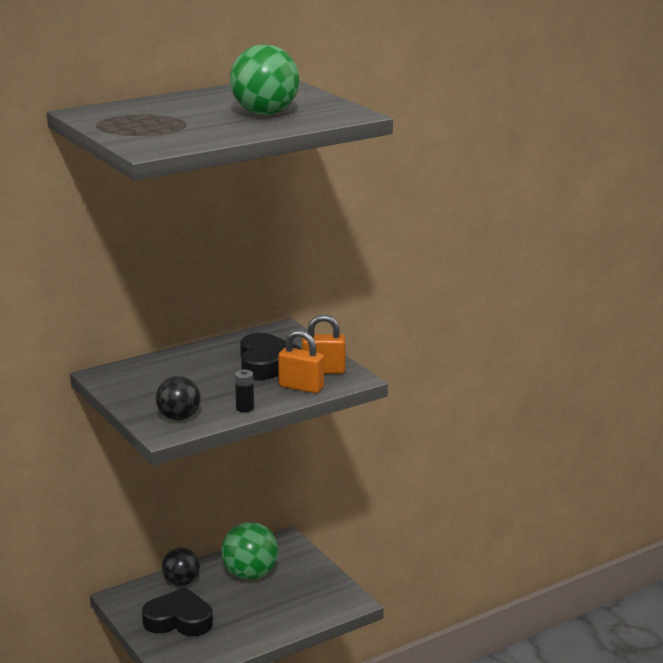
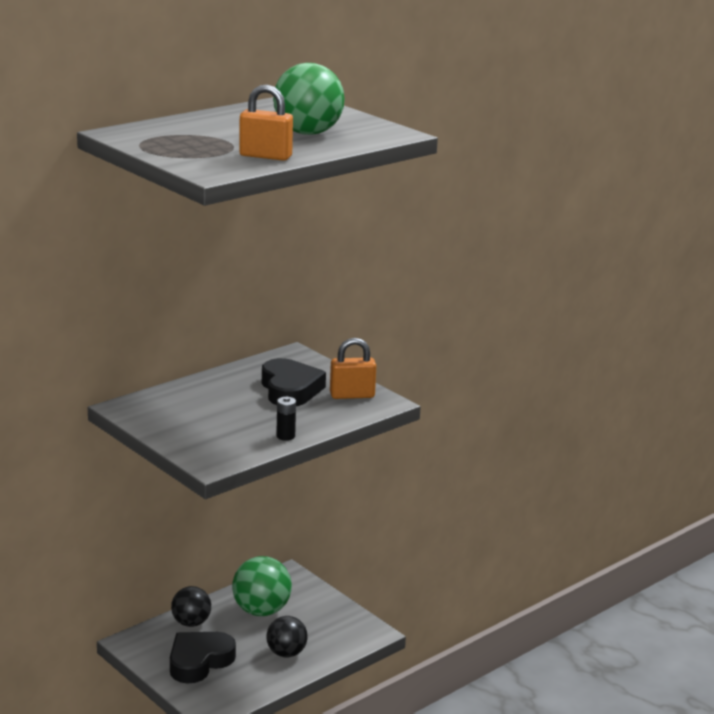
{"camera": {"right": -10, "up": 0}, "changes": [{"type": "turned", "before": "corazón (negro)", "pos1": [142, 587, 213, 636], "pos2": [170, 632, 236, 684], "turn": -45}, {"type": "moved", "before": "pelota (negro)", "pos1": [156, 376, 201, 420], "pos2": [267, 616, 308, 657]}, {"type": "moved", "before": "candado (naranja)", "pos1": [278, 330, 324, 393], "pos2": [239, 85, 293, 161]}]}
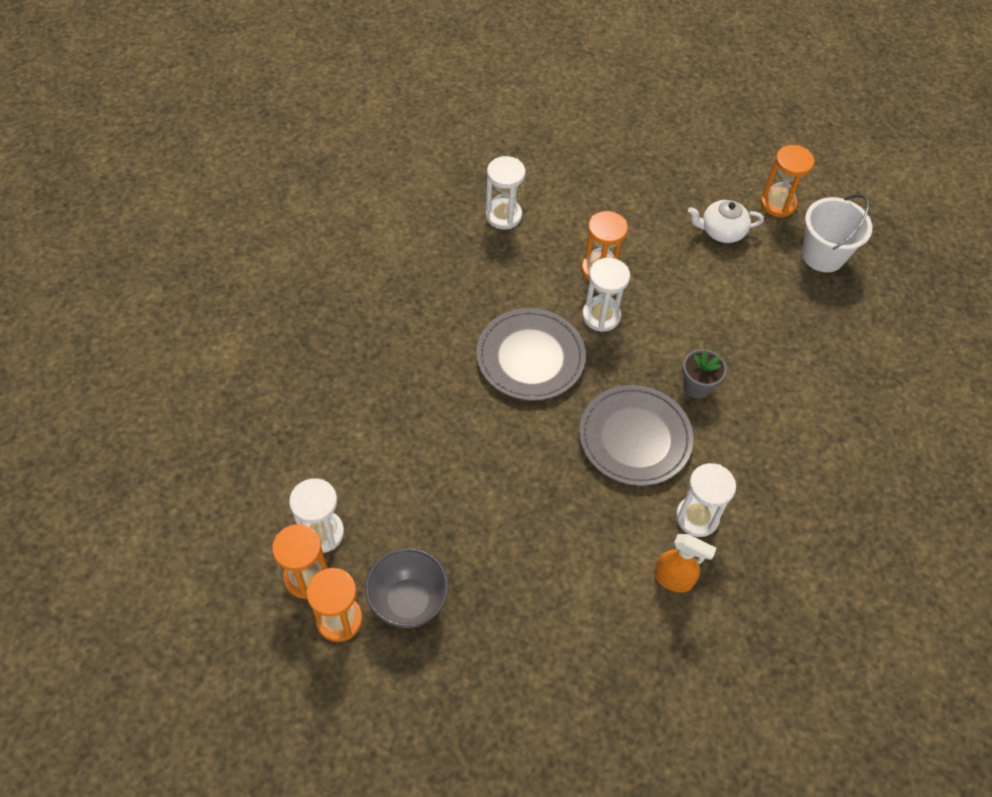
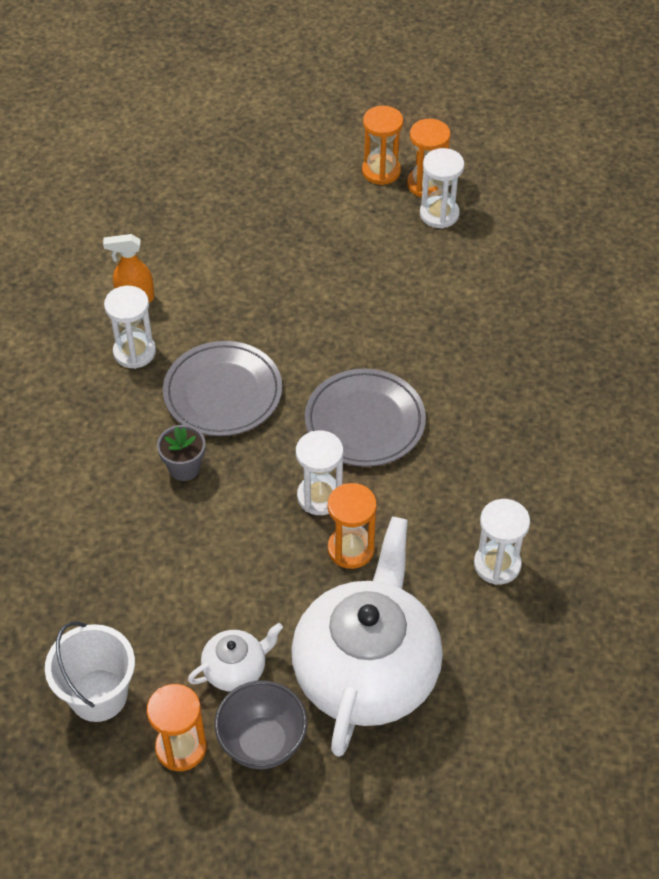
{"camera": {"right": 155, "up": -5}, "changes": [{"type": "moved", "before": "cuenco (gris)", "pos1": [365, 548, 449, 628], "pos2": [215, 680, 307, 769]}, {"type": "added", "after": "tetera (blanco)", "pos2": [291, 516, 443, 757]}]}
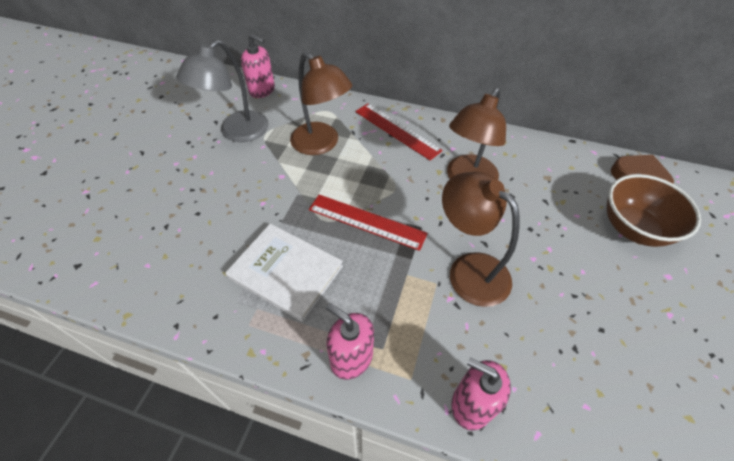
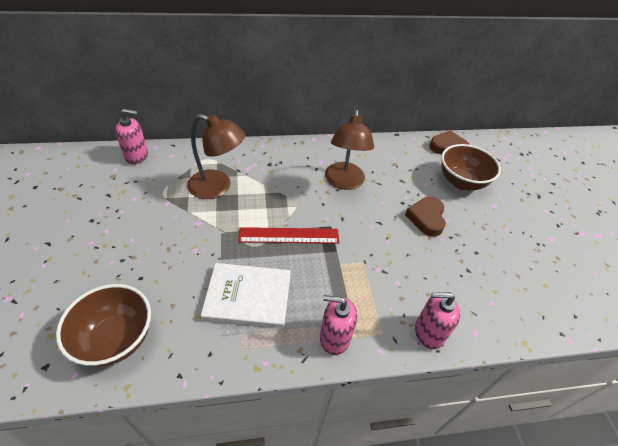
{"camera": {"right": -30, "up": -5}, "changes": [{"type": "removed", "before": "lámpara (gris)", "pos1": [176, 40, 269, 142]}, {"type": "removed", "before": "regla (rojo)", "pos1": [355, 103, 443, 160]}, {"type": "removed", "before": "lámpara (marrón)", "pos1": [442, 172, 520, 307]}, {"type": "added", "after": "cuenco (marrón)", "pos2": [56, 284, 151, 367]}, {"type": "added", "after": "corazón (marrón)", "pos2": [405, 197, 446, 237]}]}
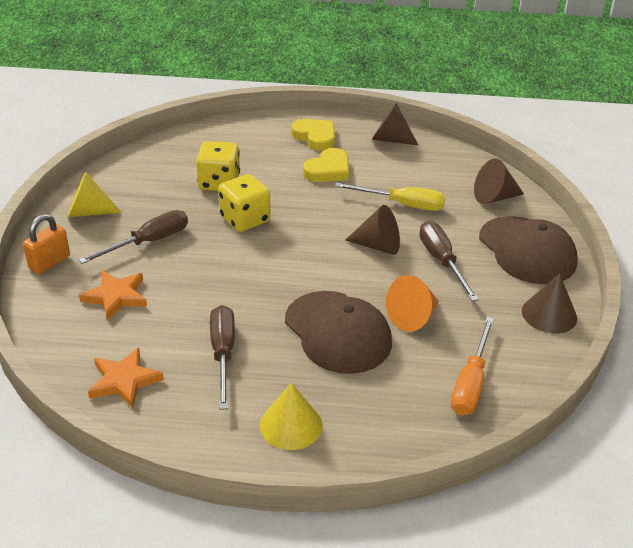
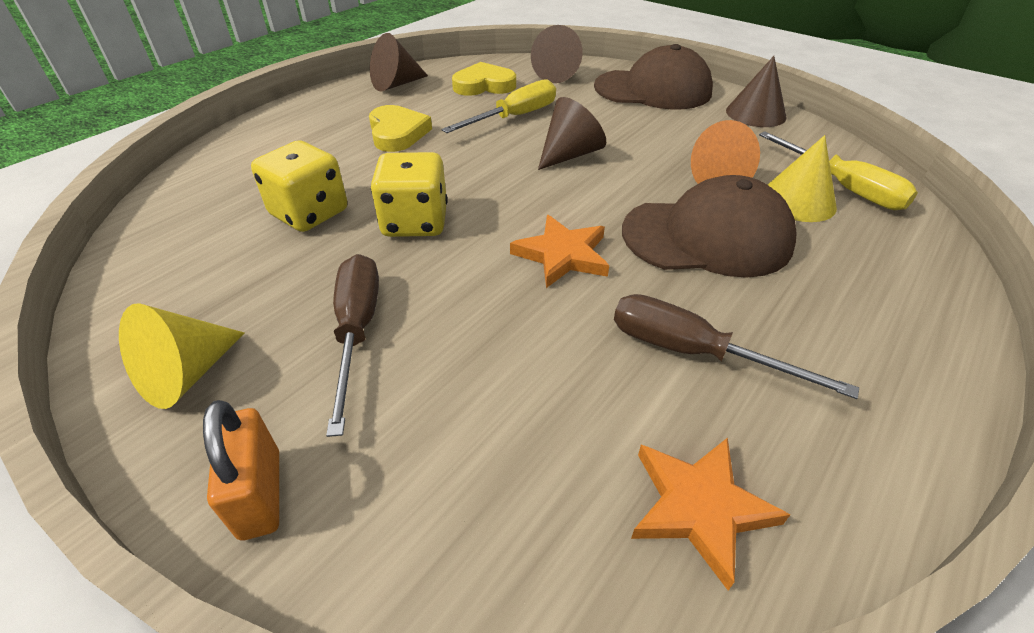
{"camera": {"right": -55, "up": 5}, "changes": [{"type": "moved", "before": "estrella (naranja)", "pos1": [79, 270, 147, 321], "pos2": [510, 215, 609, 288]}, {"type": "moved", "before": "cono (amarillo)", "pos1": [260, 383, 322, 450], "pos2": [768, 135, 837, 222]}, {"type": "moved", "before": "corazón (amarillo)", "pos1": [291, 119, 335, 151], "pos2": [452, 62, 516, 96]}, {"type": "removed", "before": "destornillador (marrón)", "pos1": [419, 221, 479, 301]}, {"type": "recoloured", "before": "destornillador (naranja)", "after": "destornillador (amarillo)", "pos1": [451, 317, 494, 416], "pos2": [759, 131, 918, 210]}]}
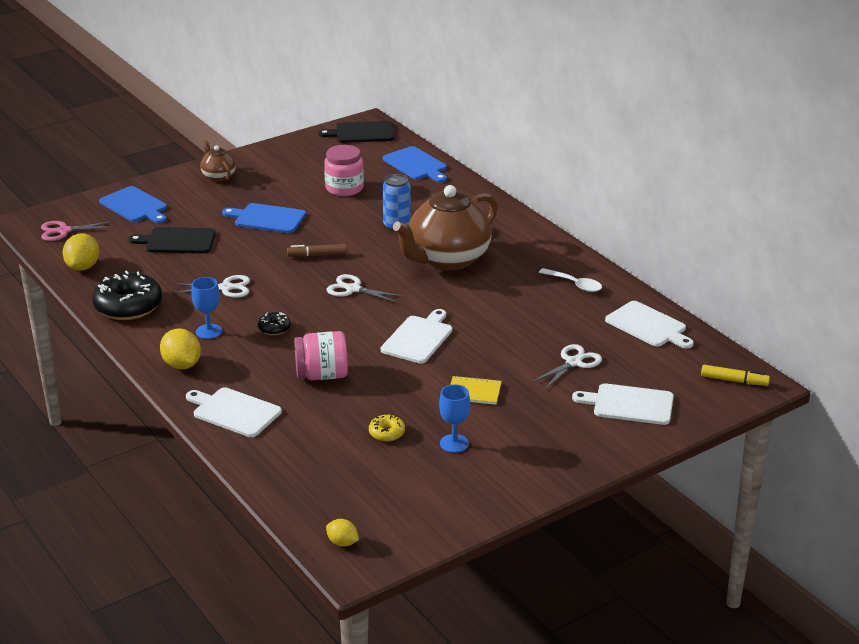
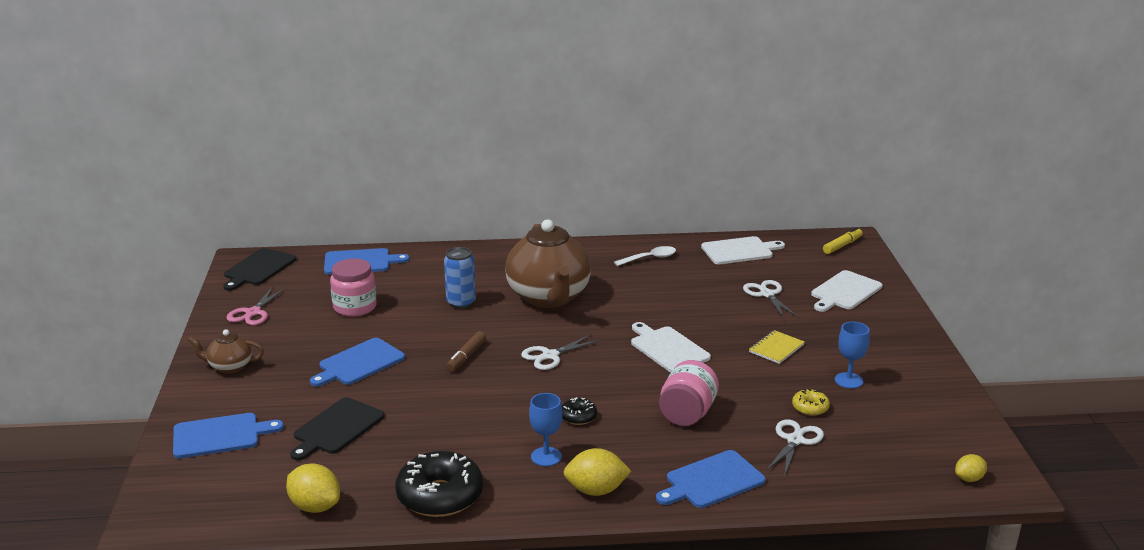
{"camera": {"right": -60, "up": -5}, "changes": [{"type": "moved", "before": "tijeras (rosa)", "pos1": [41, 221, 114, 241], "pos2": [226, 286, 286, 325]}, {"type": "moved", "before": "tijeras (blanco)", "pos1": [173, 275, 250, 298], "pos2": [766, 419, 824, 477]}, {"type": "recoloured", "before": "tabla de cortar (blanco)", "after": "tabla de cortar (azul)", "pos1": [186, 387, 282, 437], "pos2": [656, 450, 766, 508]}]}
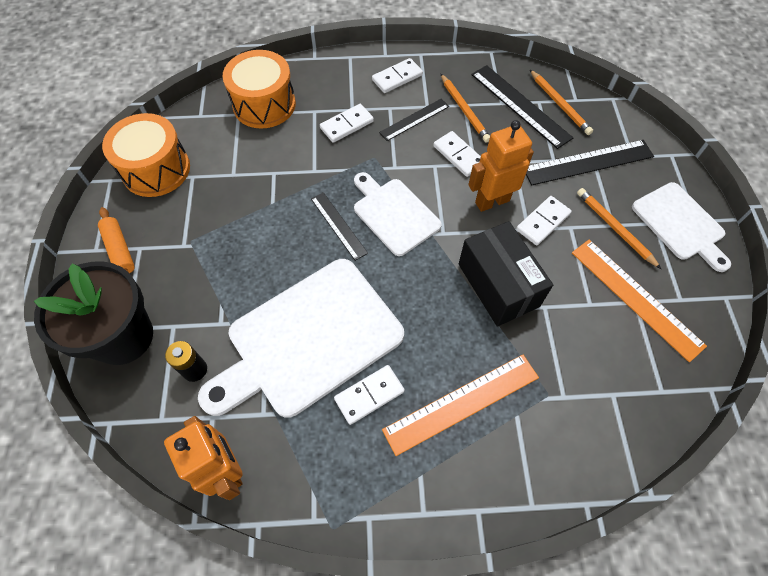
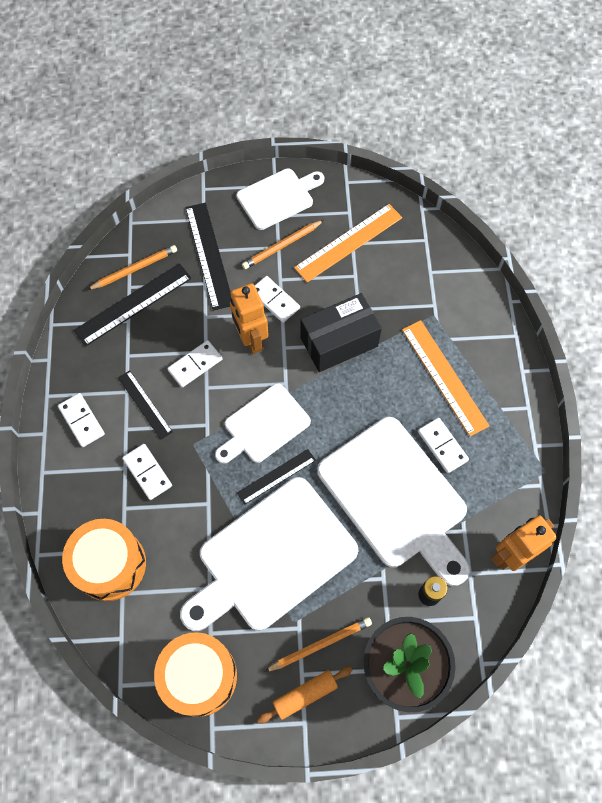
{"camera": {"right": -90, "up": 5}, "changes": [{"type": "moved", "before": "lápiz (naranja)", "pos1": [441, 74, 490, 143], "pos2": [264, 617, 372, 672]}, {"type": "added", "after": "tabla de cortar (blanco)", "pos2": [180, 477, 358, 631]}]}
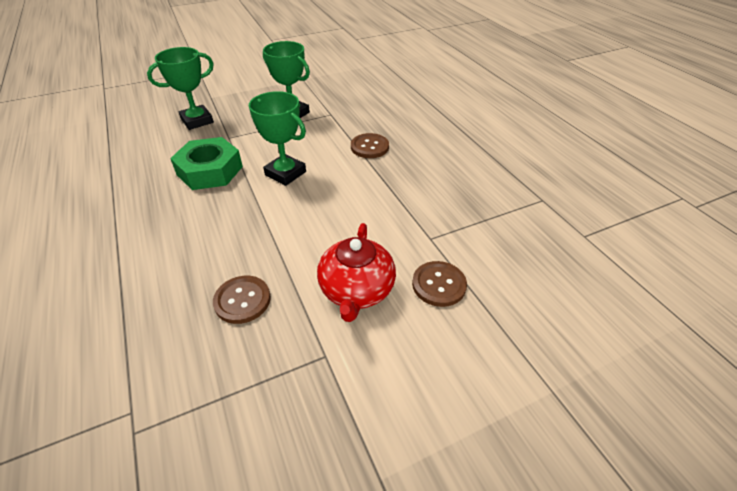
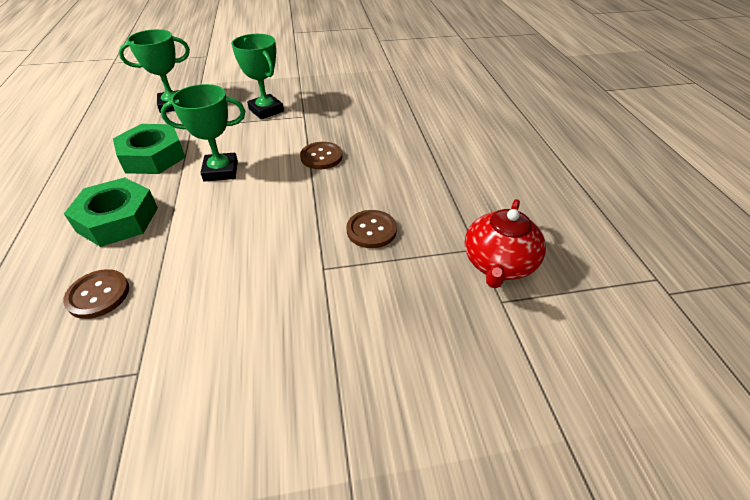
{"camera": {"right": 15, "up": 0}, "changes": [{"type": "turned", "before": "trofeo (verde)", "pos1": [249, 91, 306, 186], "pos2": [161, 84, 245, 182], "turn": -60}, {"type": "moved", "before": "tetera (rojo)", "pos1": [317, 223, 396, 322], "pos2": [465, 199, 546, 288]}, {"type": "moved", "before": "botón (marrón)", "pos1": [412, 261, 467, 307], "pos2": [347, 210, 397, 248]}, {"type": "added", "after": "tuerca (verde)", "pos2": [64, 177, 158, 247]}]}
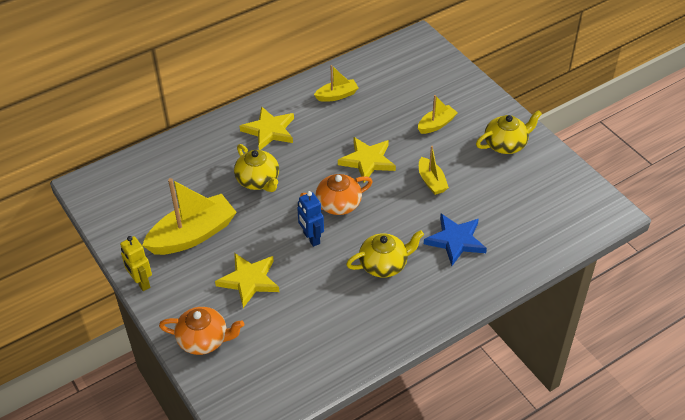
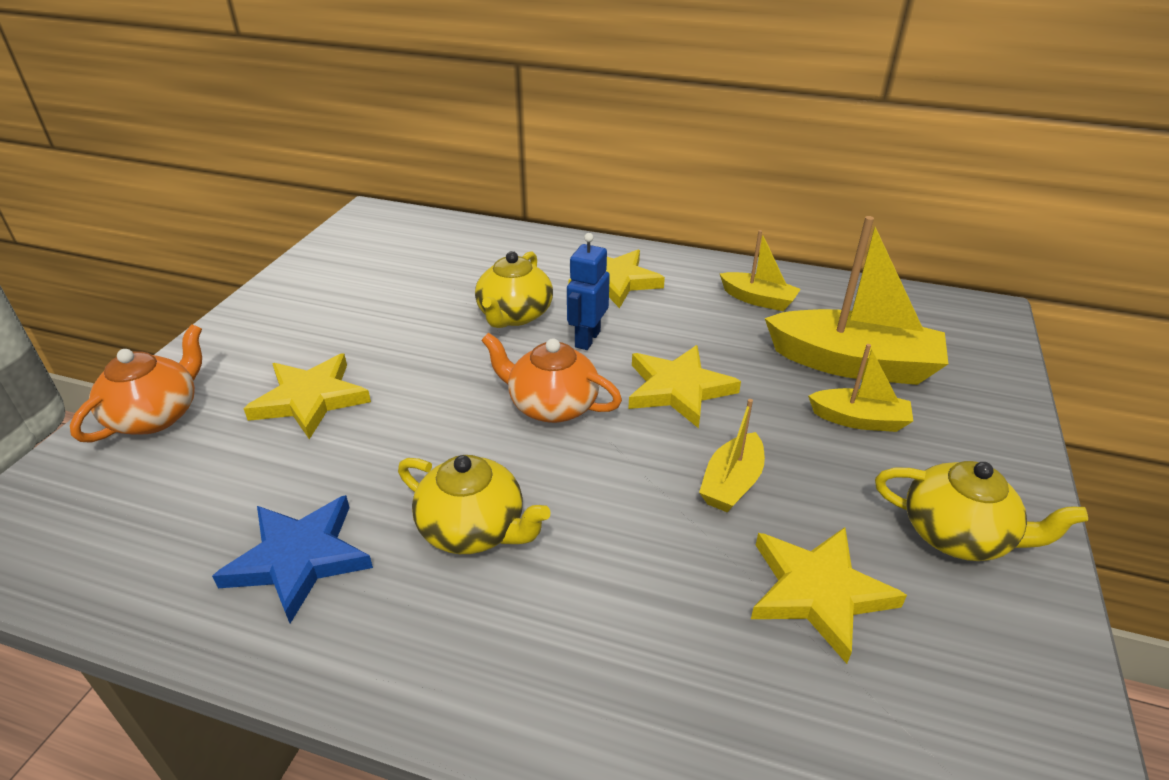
{"camera": {"right": 50, "up": -10}, "changes": [{"type": "removed", "before": "robot (amarillo)", "pos1": [120, 236, 152, 291]}, {"type": "moved", "before": "barco (amarillo)", "pos1": [142, 178, 237, 255], "pos2": [765, 216, 948, 385]}, {"type": "turned", "before": "tetera (naranja)", "pos1": [159, 307, 244, 355], "pos2": [70, 324, 202, 443], "turn": -120}, {"type": "moved", "before": "robot (azul)", "pos1": [297, 191, 324, 247], "pos2": [567, 233, 610, 350]}, {"type": "moved", "before": "estrella (azul)", "pos1": [424, 214, 487, 266], "pos2": [212, 495, 373, 623]}, {"type": "added", "after": "estrella (amarillo)", "pos2": [751, 527, 907, 664]}]}
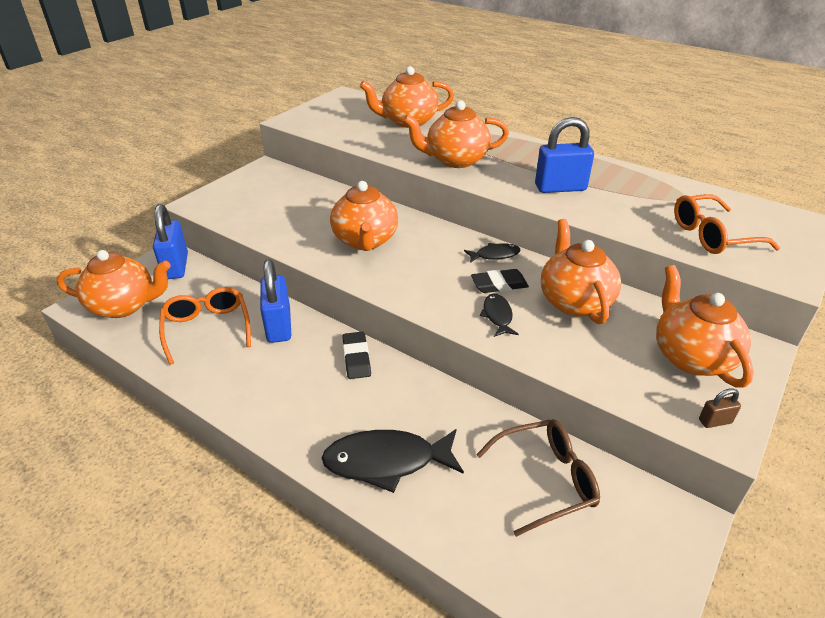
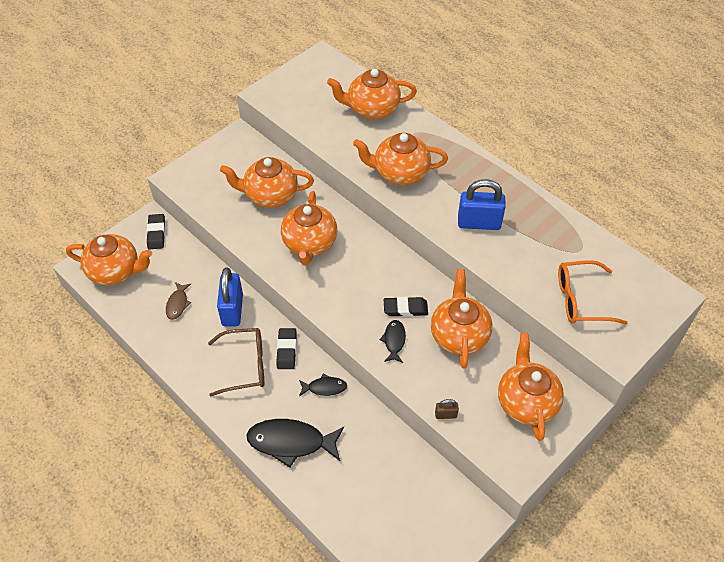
{"camera": {"right": 10, "up": 15}, "changes": [{"type": "replaced", "before": "candado (azul)", "after": "goma de borrar (negro)", "pos1": [153, 204, 188, 279], "pos2": [147, 214, 165, 249]}, {"type": "replaced", "before": "gafas (naranja)", "after": "pez (marrón)", "pos1": [159, 287, 251, 365], "pos2": [166, 282, 191, 320]}, {"type": "moved", "before": "pez (negro)", "pos1": [464, 243, 521, 263], "pos2": [299, 374, 347, 396]}, {"type": "moved", "before": "gafas (marrón)", "pos1": [476, 419, 600, 537], "pos2": [208, 328, 264, 397]}, {"type": "moved", "before": "candado (marrón)", "pos1": [699, 388, 741, 428], "pos2": [435, 399, 459, 419]}, {"type": "added", "after": "tetera (naranja)", "pos2": [220, 157, 314, 208]}]}
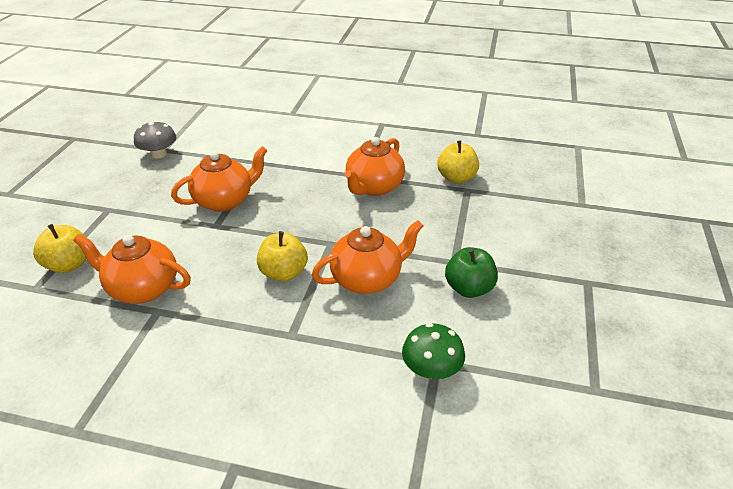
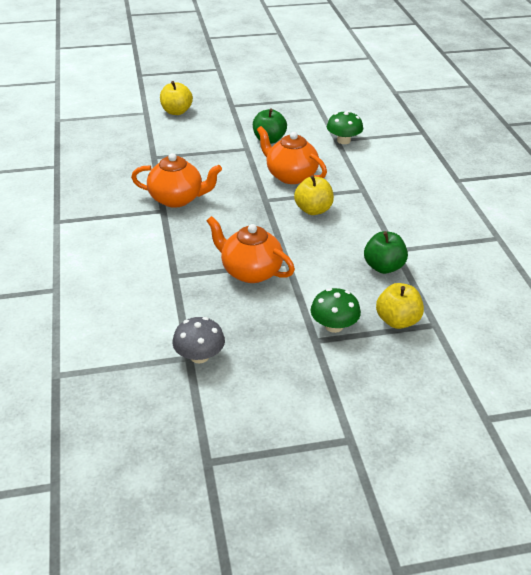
{"camera": {"right": -115, "up": 0}, "changes": [{"type": "replaced", "before": "tetera (naranja)", "after": "manzana (verde)", "pos1": [73, 234, 191, 304], "pos2": [364, 231, 408, 274]}, {"type": "moved", "before": "manzana (amarillo)", "pos1": [437, 140, 479, 184], "pos2": [160, 81, 193, 115]}, {"type": "added", "after": "seta (verde)", "pos2": [311, 288, 361, 333]}]}
